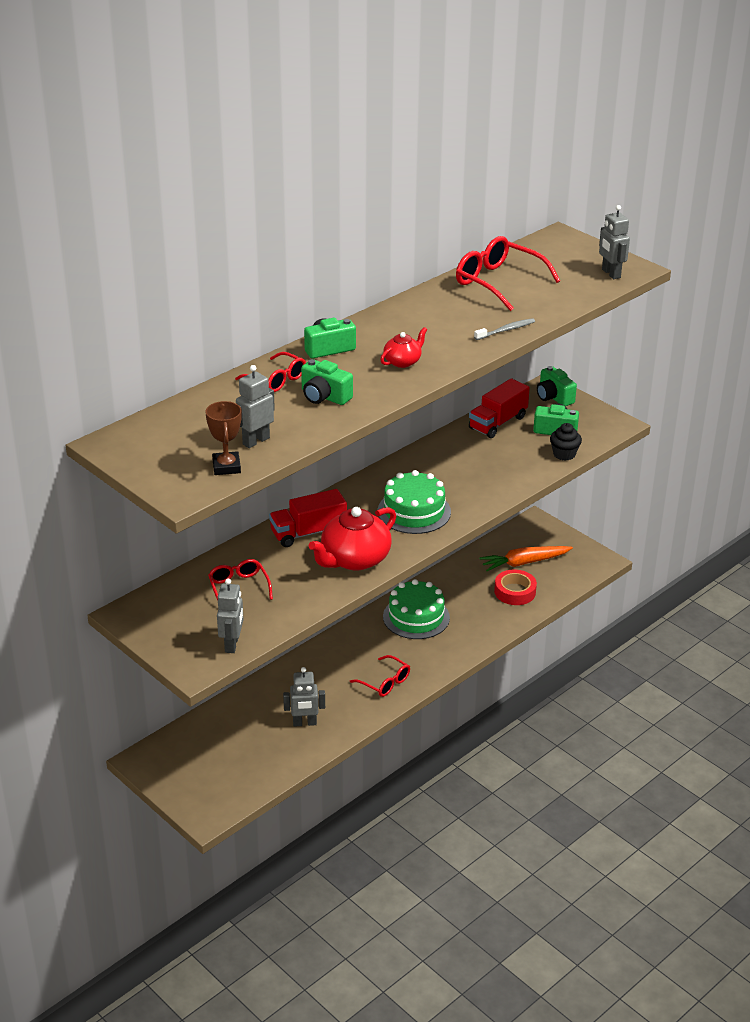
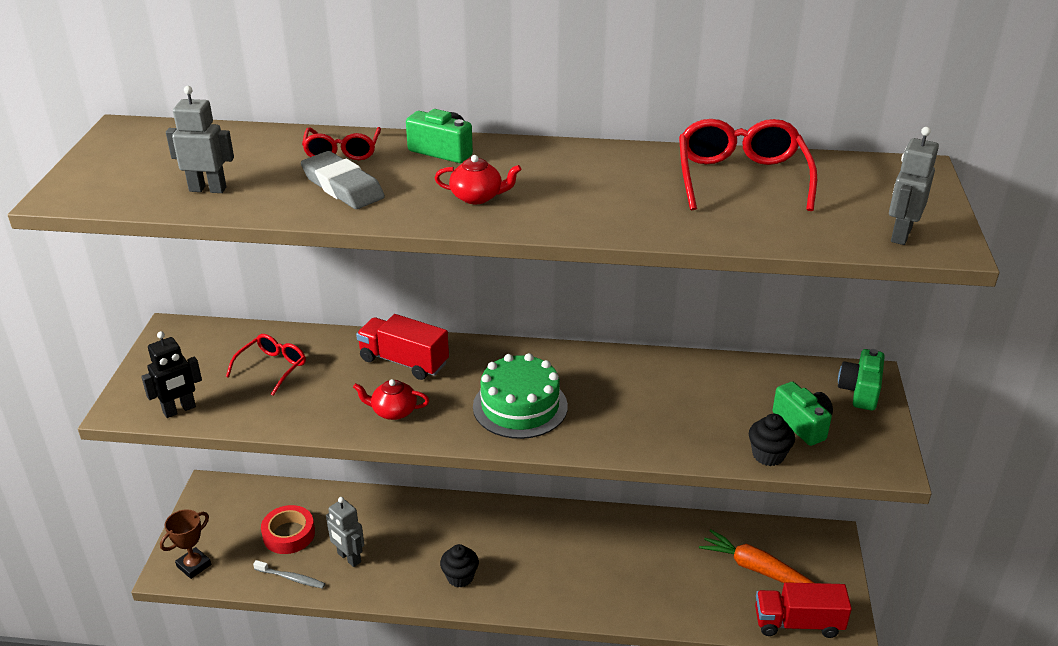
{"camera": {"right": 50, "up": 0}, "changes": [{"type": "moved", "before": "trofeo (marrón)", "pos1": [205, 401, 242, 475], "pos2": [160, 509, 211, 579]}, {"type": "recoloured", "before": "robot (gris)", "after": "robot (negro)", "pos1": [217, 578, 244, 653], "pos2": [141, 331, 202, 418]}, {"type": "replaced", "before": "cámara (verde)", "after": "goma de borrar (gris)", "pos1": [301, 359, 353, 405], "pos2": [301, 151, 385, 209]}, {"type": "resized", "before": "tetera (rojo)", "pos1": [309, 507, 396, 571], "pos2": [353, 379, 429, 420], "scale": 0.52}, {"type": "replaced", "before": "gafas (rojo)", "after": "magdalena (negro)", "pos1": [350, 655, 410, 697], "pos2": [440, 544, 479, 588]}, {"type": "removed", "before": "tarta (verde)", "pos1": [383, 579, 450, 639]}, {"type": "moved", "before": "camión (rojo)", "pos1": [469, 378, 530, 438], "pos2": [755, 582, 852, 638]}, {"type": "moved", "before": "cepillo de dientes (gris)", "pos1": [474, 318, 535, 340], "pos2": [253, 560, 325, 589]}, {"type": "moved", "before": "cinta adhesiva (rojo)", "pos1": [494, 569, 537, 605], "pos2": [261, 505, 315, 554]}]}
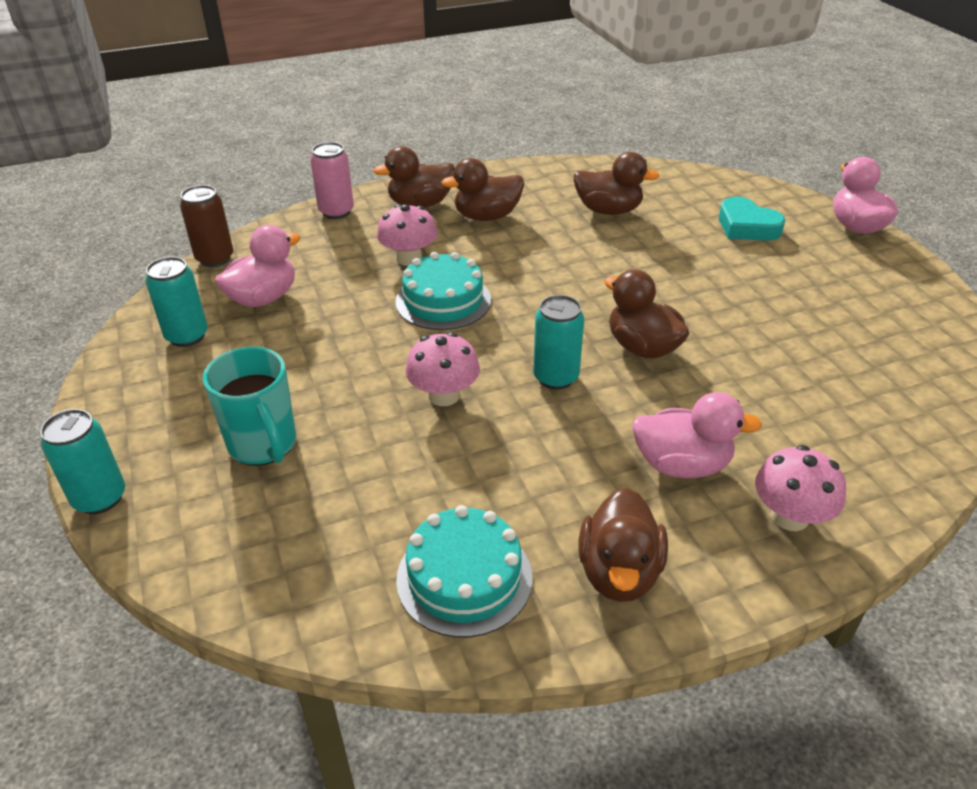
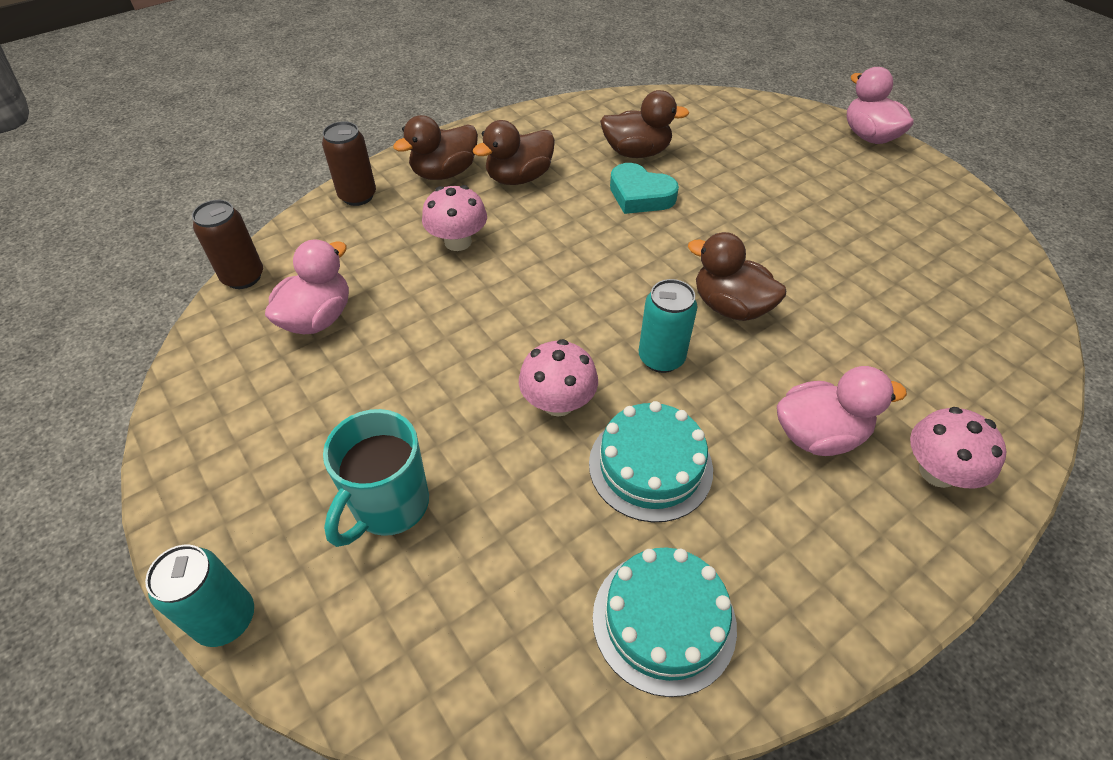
{"camera": {"right": -15, "up": 10}, "changes": [{"type": "removed", "before": "lata (turquesa)", "pos1": [146, 257, 208, 347]}, {"type": "turned", "before": "taza (turquesa)", "pos1": [203, 347, 296, 466], "pos2": [323, 409, 429, 547], "turn": 75}, {"type": "recoloured", "before": "lata (rosa)", "after": "lata (marrón)", "pos1": [310, 142, 354, 219], "pos2": [322, 121, 376, 206]}, {"type": "moved", "before": "tarta (turquesa)", "pos1": [395, 252, 491, 330], "pos2": [589, 401, 713, 522]}, {"type": "removed", "before": "pato (marrón)", "pos1": [578, 488, 668, 602]}, {"type": "moved", "before": "corazón (turquesa)", "pos1": [719, 197, 785, 241], "pos2": [610, 163, 679, 214]}]}
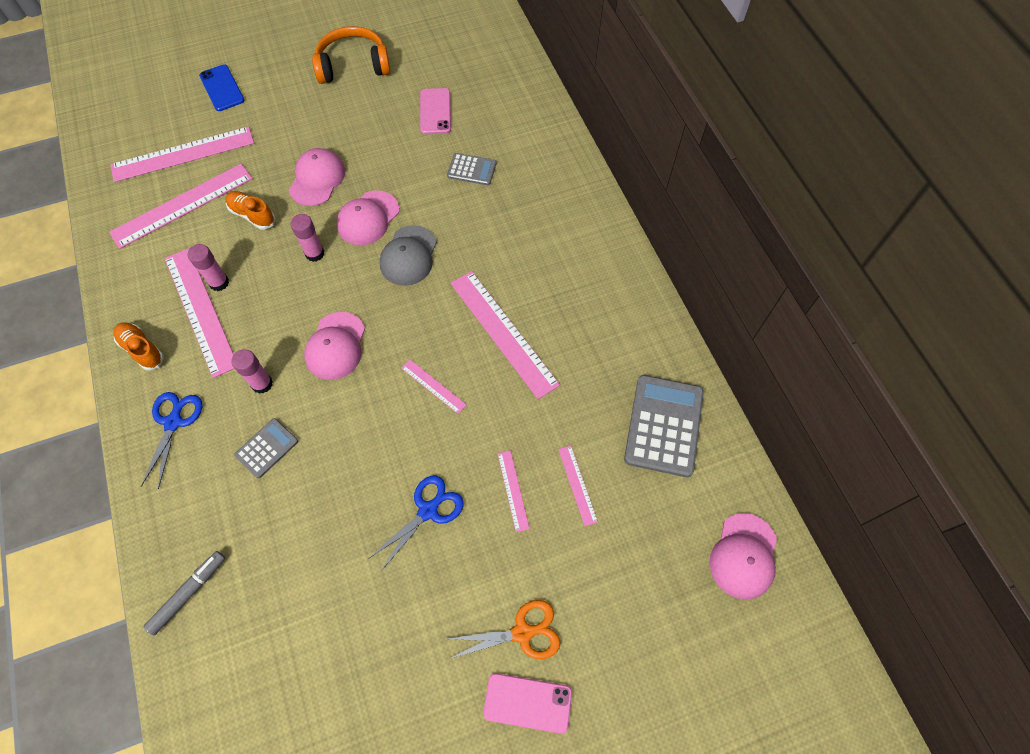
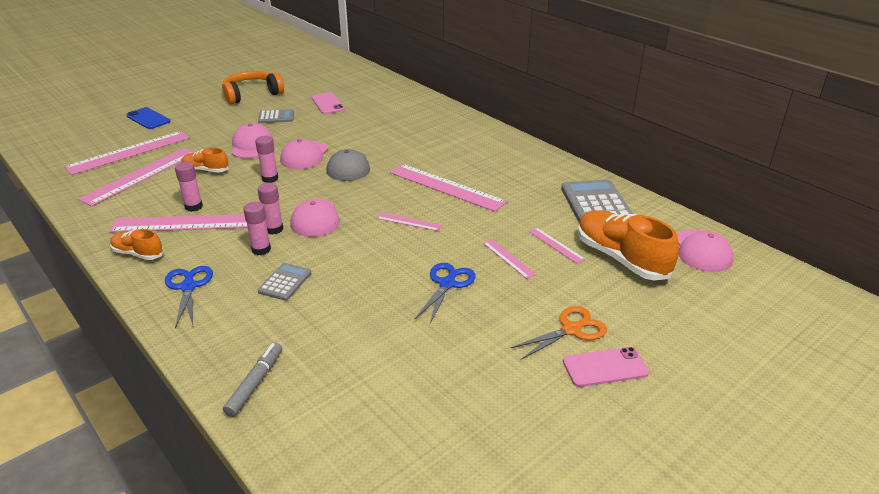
{"camera": {"right": -20, "up": -30}, "changes": [{"type": "turned", "before": "regla (rosa)", "pos1": [165, 248, 234, 378], "pos2": [109, 214, 248, 232], "turn": -45}, {"type": "moved", "before": "calculadora (gris)", "pos1": [447, 153, 496, 185], "pos2": [258, 109, 294, 123]}, {"type": "added", "after": "barra de pegamento (rosa)", "pos2": [258, 183, 283, 235]}, {"type": "added", "after": "zapato (naranja)", "pos2": [578, 210, 679, 280]}]}
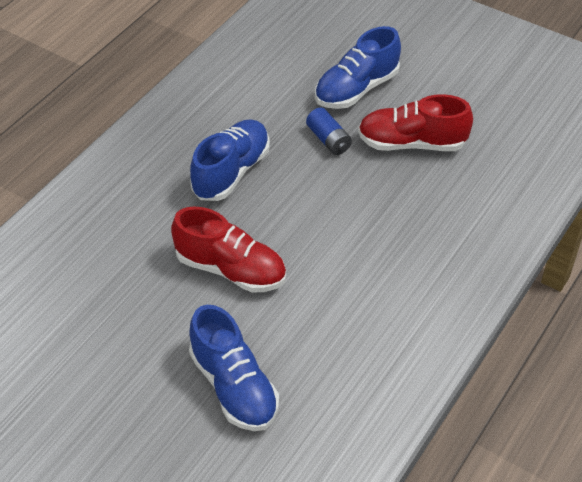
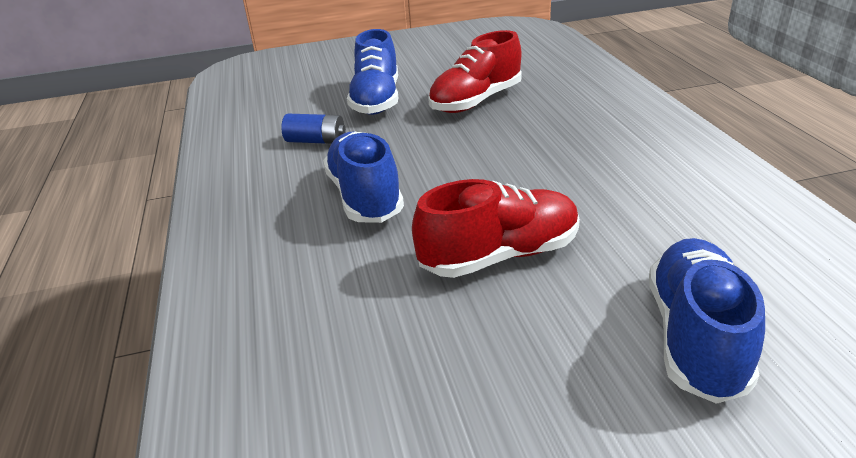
{"camera": {"right": -45, "up": -15}, "changes": [{"type": "turned", "before": "zapato (azul)", "pos1": [189, 305, 279, 431], "pos2": [649, 238, 765, 404], "turn": -90}, {"type": "moved", "before": "pila (azul)", "pos1": [306, 108, 352, 155], "pos2": [281, 114, 346, 144]}]}
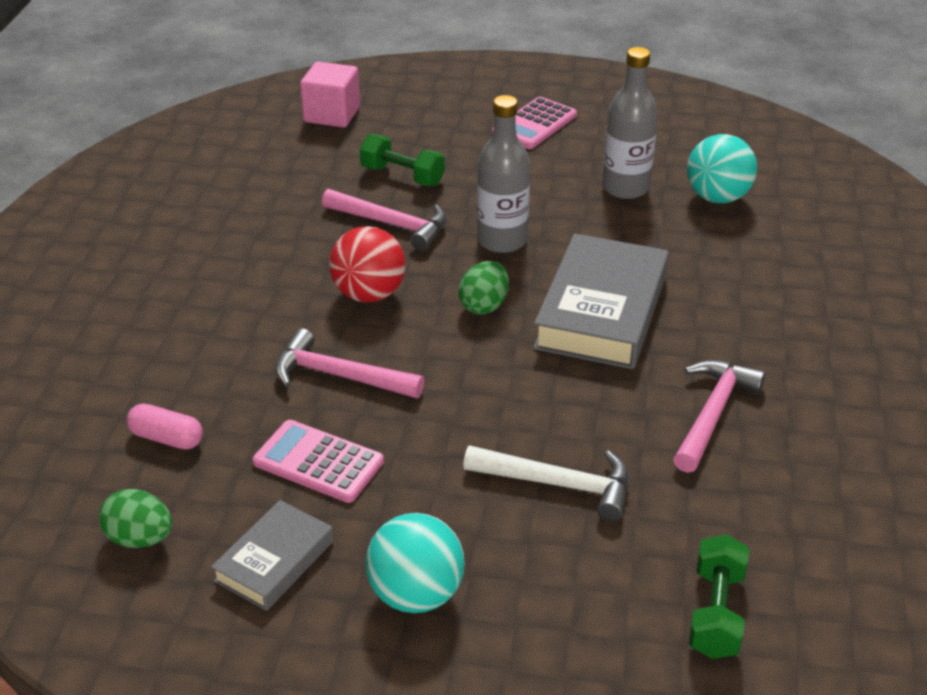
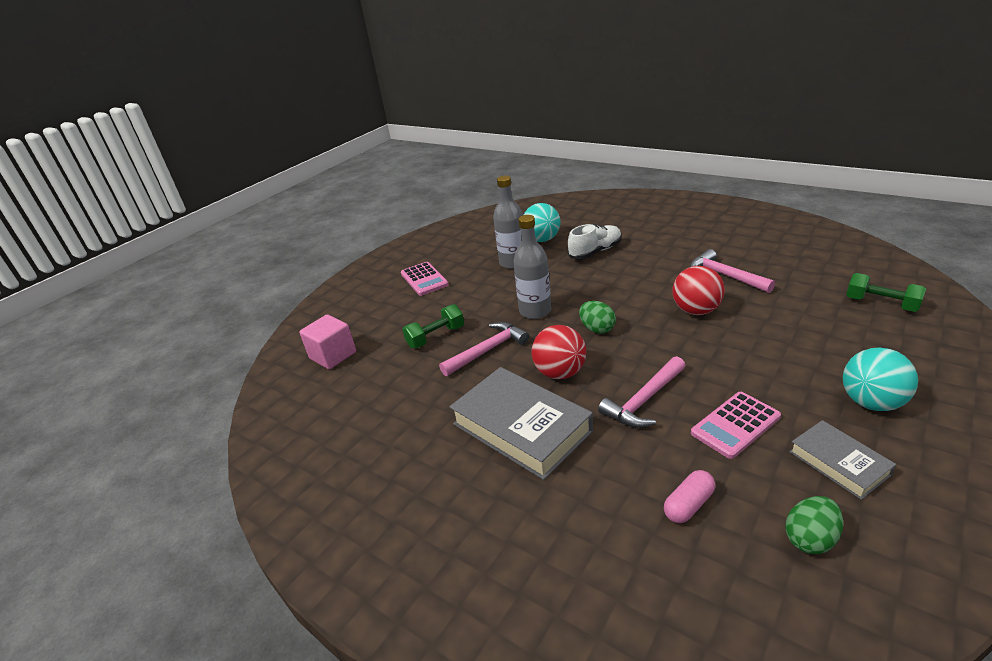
{"camera": {"right": -60, "up": -5}, "changes": [{"type": "removed", "before": "martillo (blanco)", "pos1": [463, 445, 629, 521]}, {"type": "moved", "before": "libro (gris)", "pos1": [533, 233, 669, 369], "pos2": [449, 367, 593, 480]}, {"type": "added", "after": "zapato (blanco)", "pos2": [568, 224, 622, 259]}, {"type": "added", "after": "pelota (rojo)", "pos2": [672, 266, 725, 315]}]}
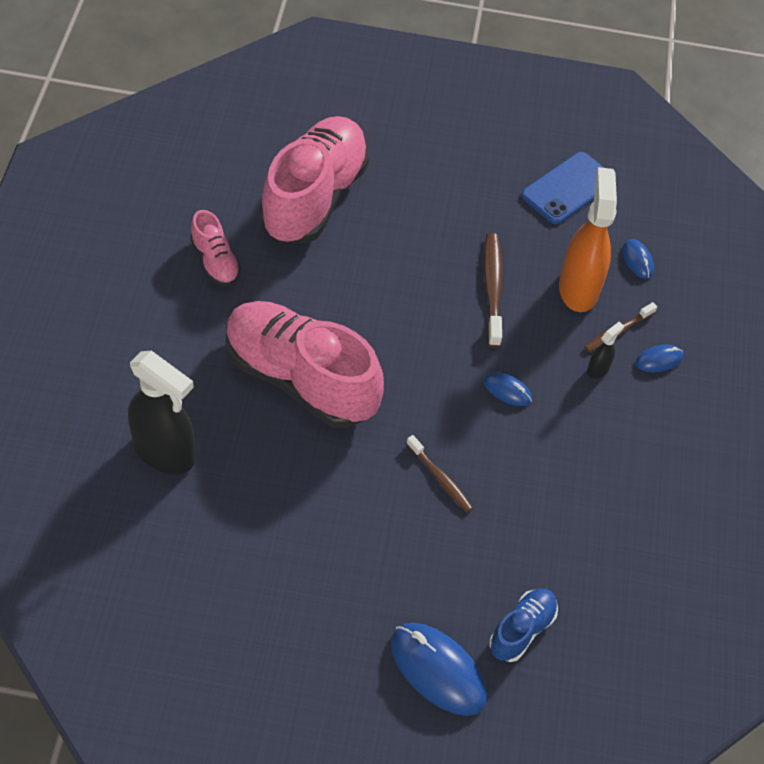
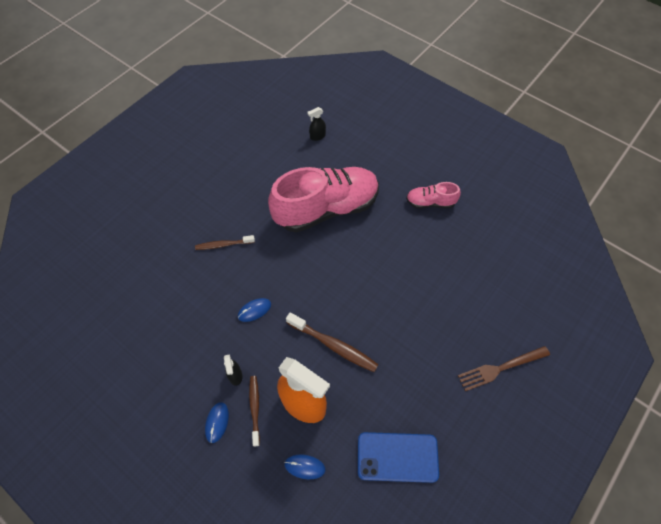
{"camera": {"right": 125, "up": 5}, "changes": [{"type": "resized", "before": "pulverizador (negro)", "pos1": [128, 351, 195, 474], "pos2": [307, 107, 326, 141], "scale": 0.44}, {"type": "removed", "before": "zapato (rosa)", "pos1": [260, 116, 370, 243]}, {"type": "removed", "before": "ratón (azul)", "pos1": [391, 623, 487, 716]}, {"type": "removed", "before": "zapato (azul)", "pos1": [490, 589, 558, 662]}, {"type": "turned", "before": "móvil (azul)", "pos1": [521, 152, 604, 224], "pos2": [358, 432, 439, 483], "turn": -75}, {"type": "added", "after": "tenedor (marrón)", "pos2": [458, 346, 550, 391]}]}
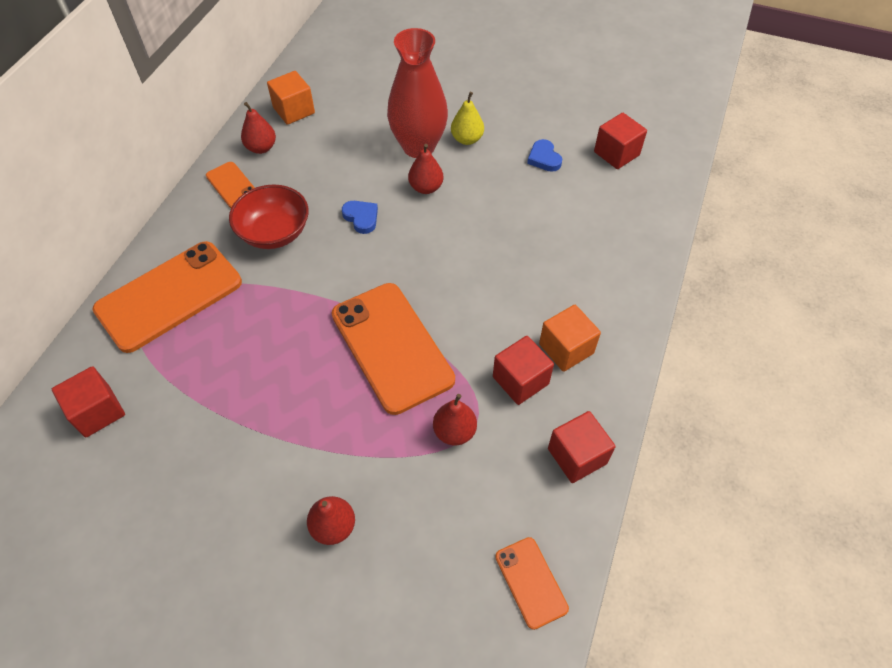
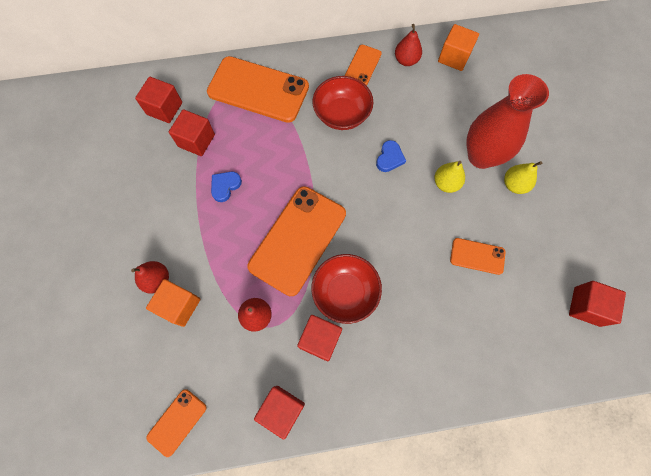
{"camera": {"right": 60, "up": 15}, "changes": [{"type": "recoloured", "before": "pera (rojo)", "after": "pera (amarillo)", "pos1": [408, 144, 443, 194], "pos2": [434, 161, 465, 193]}, {"type": "moved", "before": "corazón (azul)", "pos1": [527, 139, 562, 172], "pos2": [211, 172, 242, 202]}, {"type": "moved", "before": "cubo (naranja)", "pos1": [539, 305, 601, 372], "pos2": [146, 279, 201, 327]}, {"type": "added", "after": "cubo (rojo)", "pos2": [169, 109, 215, 156]}, {"type": "added", "after": "cuenco (rojo)", "pos2": [311, 254, 382, 324]}, {"type": "added", "after": "móvil (naranja)", "pos2": [450, 238, 505, 275]}]}
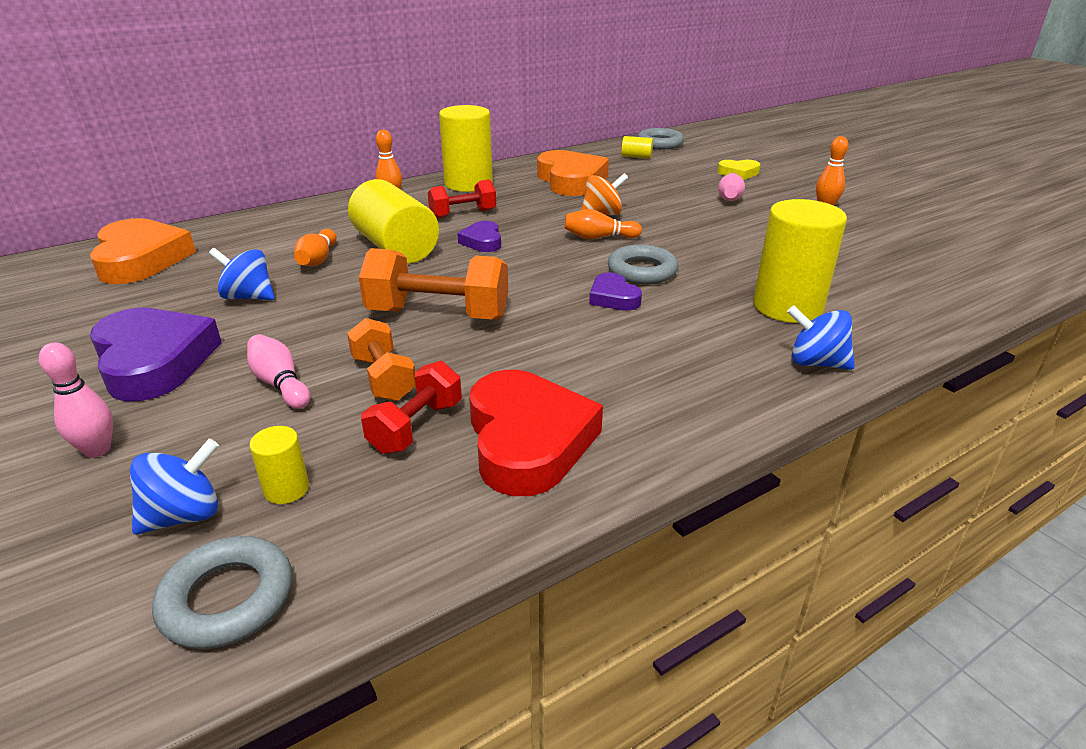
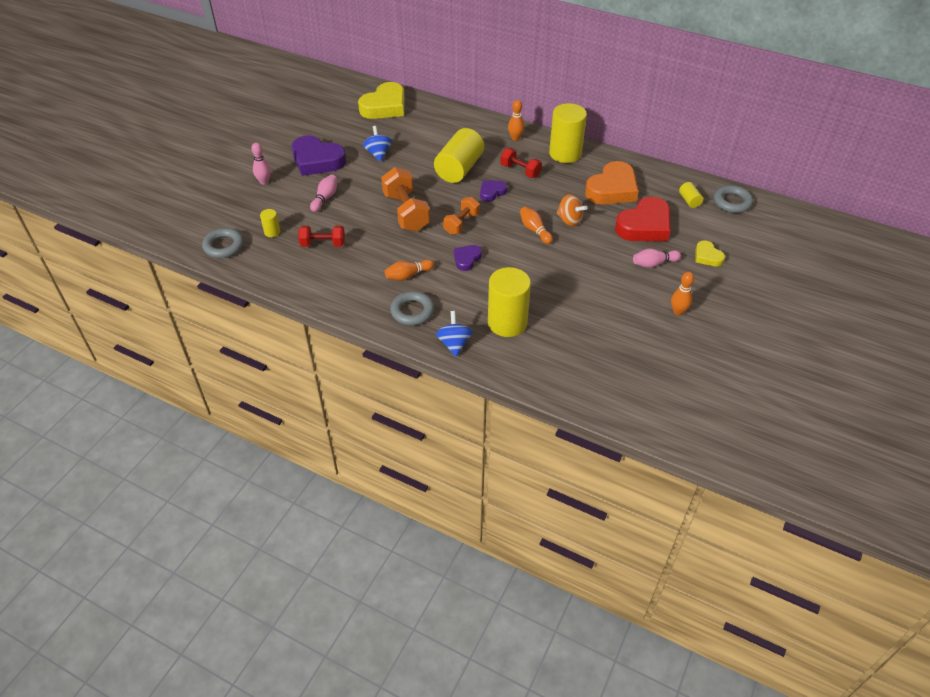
{"camera": {"right": 60, "up": 15}, "changes": [{"type": "recoloured", "before": "corazón (naranja)", "after": "corazón (amarillo)", "pos1": [90, 218, 196, 284], "pos2": [358, 82, 405, 119]}, {"type": "turned", "before": "corazón (morado)", "pos1": [90, 308, 222, 401], "pos2": [292, 135, 346, 176], "turn": 90}, {"type": "removed", "before": "peonza (azul)", "pos1": [130, 439, 219, 535]}, {"type": "moved", "before": "bolo (naranja)", "pos1": [294, 229, 337, 266], "pos2": [385, 259, 434, 281]}, {"type": "moved", "before": "mancuerna (naranja)", "pos1": [347, 318, 416, 401], "pos2": [443, 197, 480, 235]}, {"type": "moved", "before": "corazón (rojo)", "pos1": [469, 370, 603, 496], "pos2": [615, 197, 671, 241]}, {"type": "moved", "before": "anillo (gris)", "pos1": [608, 245, 678, 285], "pos2": [390, 291, 434, 326]}]}
